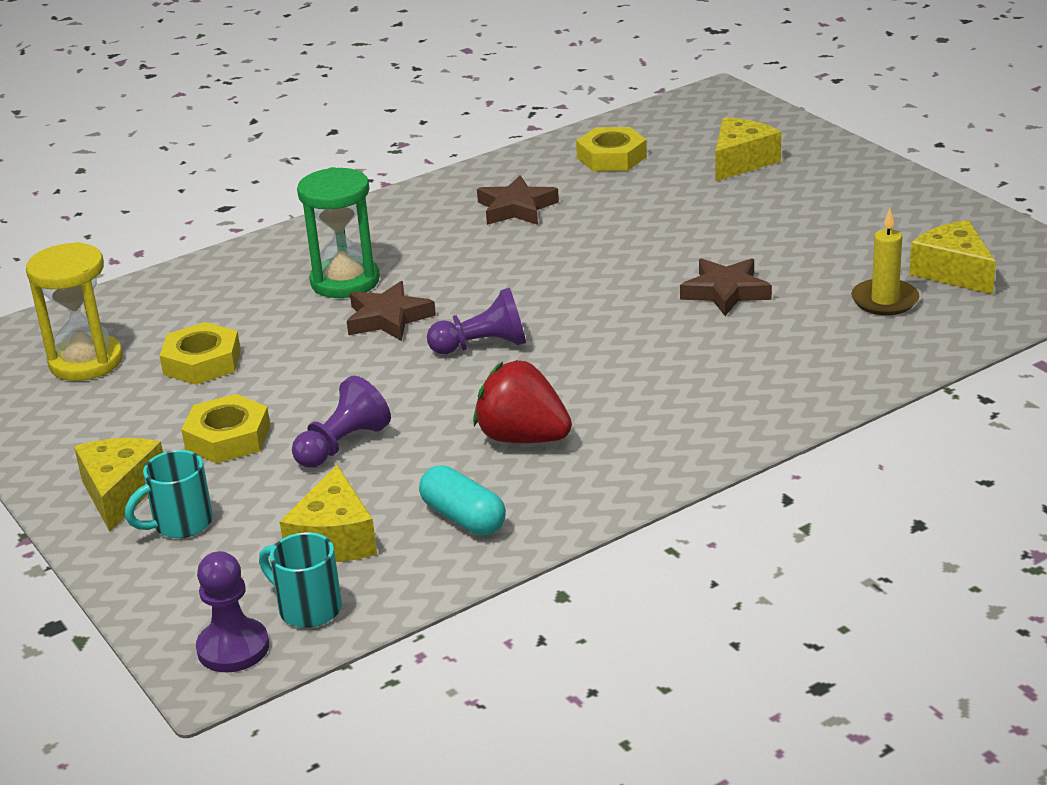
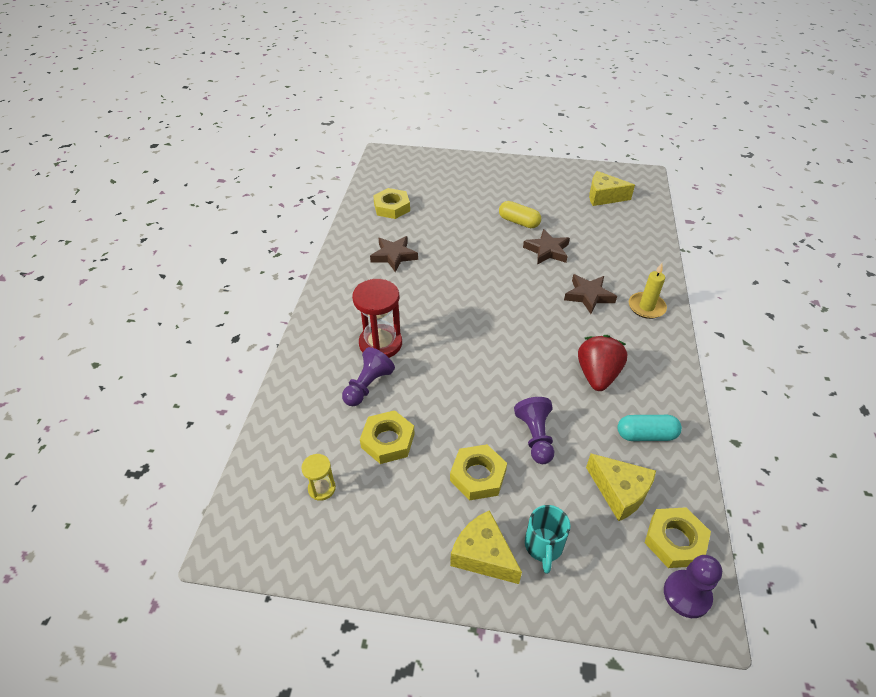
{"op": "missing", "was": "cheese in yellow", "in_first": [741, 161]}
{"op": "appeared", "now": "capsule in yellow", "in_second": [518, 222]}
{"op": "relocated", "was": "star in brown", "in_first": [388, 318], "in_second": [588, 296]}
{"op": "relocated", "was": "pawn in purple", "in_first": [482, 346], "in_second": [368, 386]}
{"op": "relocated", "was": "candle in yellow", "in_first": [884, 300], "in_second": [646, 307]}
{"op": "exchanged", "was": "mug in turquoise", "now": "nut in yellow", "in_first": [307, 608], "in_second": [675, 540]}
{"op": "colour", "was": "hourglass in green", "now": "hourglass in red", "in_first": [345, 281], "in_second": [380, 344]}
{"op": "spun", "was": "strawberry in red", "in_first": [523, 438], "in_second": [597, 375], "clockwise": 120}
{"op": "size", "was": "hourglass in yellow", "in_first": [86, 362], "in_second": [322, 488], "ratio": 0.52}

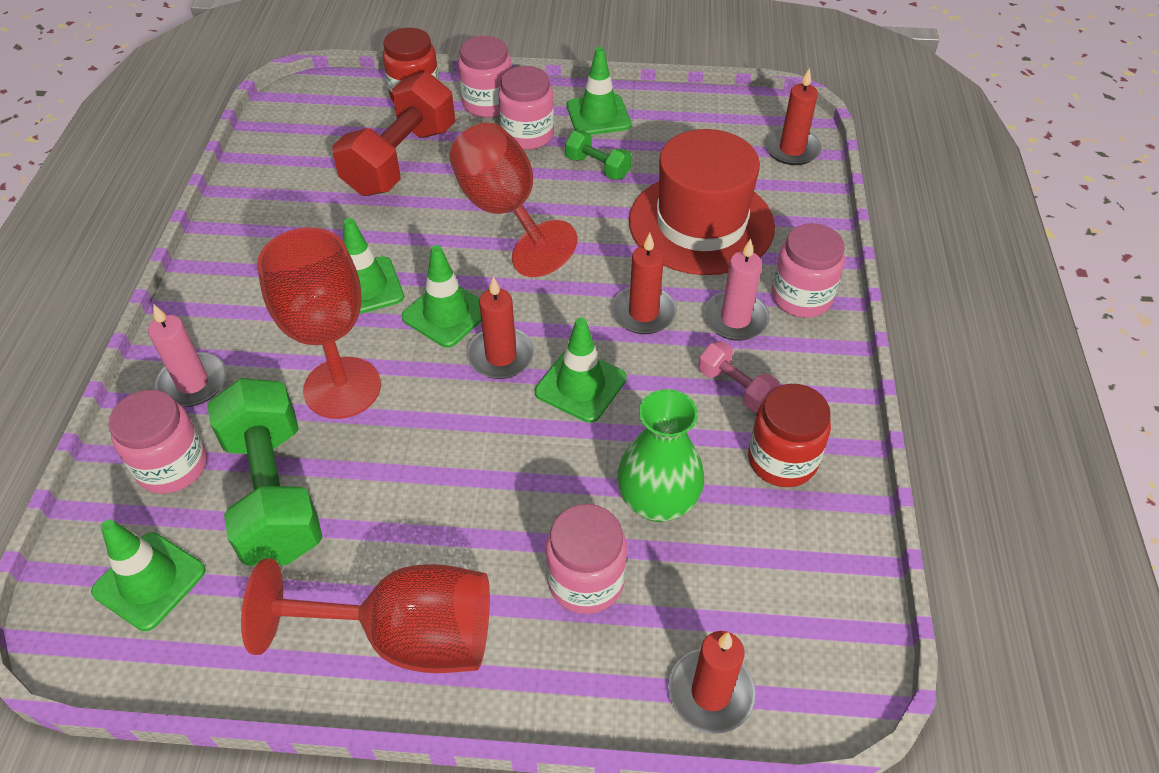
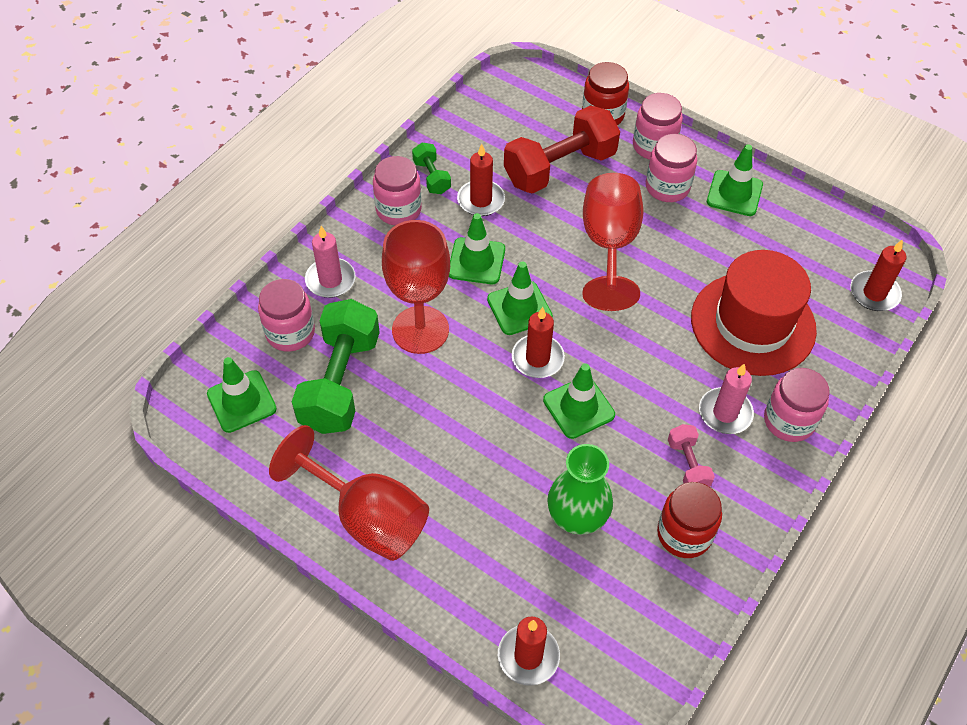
{"op": "relocated", "was": "jar in pink", "in_first": [586, 581], "in_second": [398, 210]}
{"op": "relocated", "was": "dumbbell in green", "in_first": [597, 167], "in_second": [431, 177]}
{"op": "relocated", "was": "candle in red", "in_first": [643, 313], "in_second": [481, 200]}

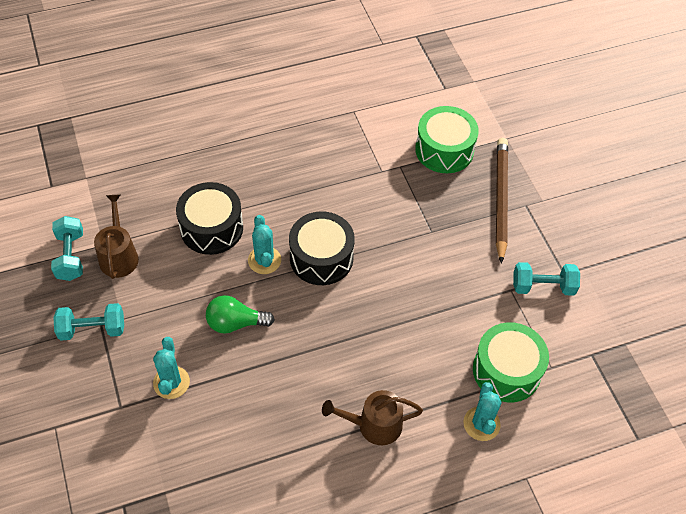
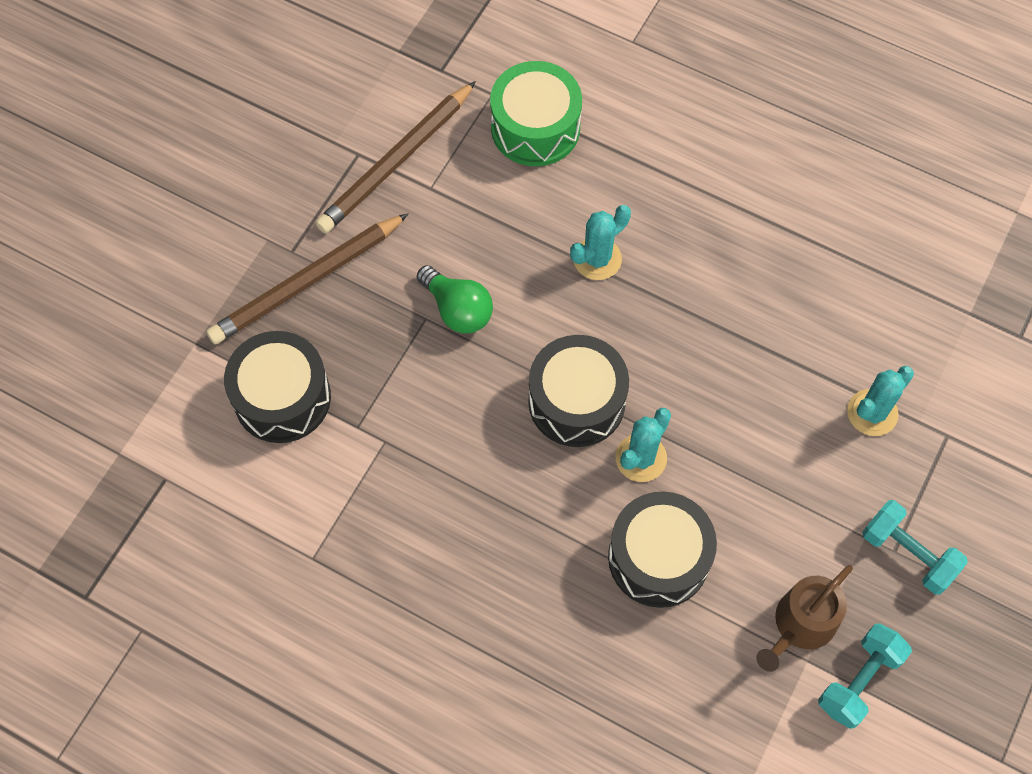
{"op": "missing", "was": "watering can in brown", "in_first": [374, 425]}
{"op": "relocated", "was": "light bulb in green", "in_first": [235, 323], "in_second": [457, 309]}
{"op": "relocated", "was": "cactus in turquoise", "in_first": [481, 424], "in_second": [597, 259]}
{"op": "exchanged", "was": "dumbbell in turquoise", "now": "pencil in brown", "in_first": [543, 287], "in_second": [396, 162]}
{"op": "colour", "was": "drum in green", "now": "drum in black", "in_first": [444, 150], "in_second": [282, 397]}

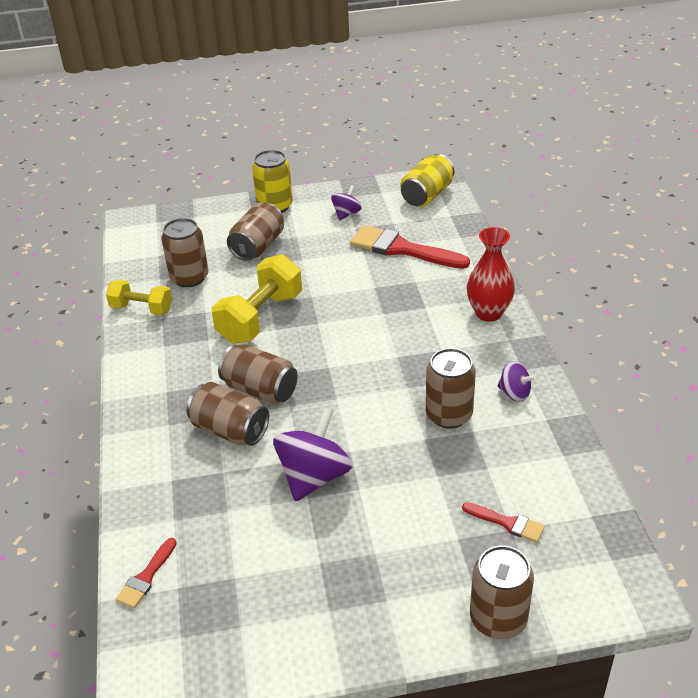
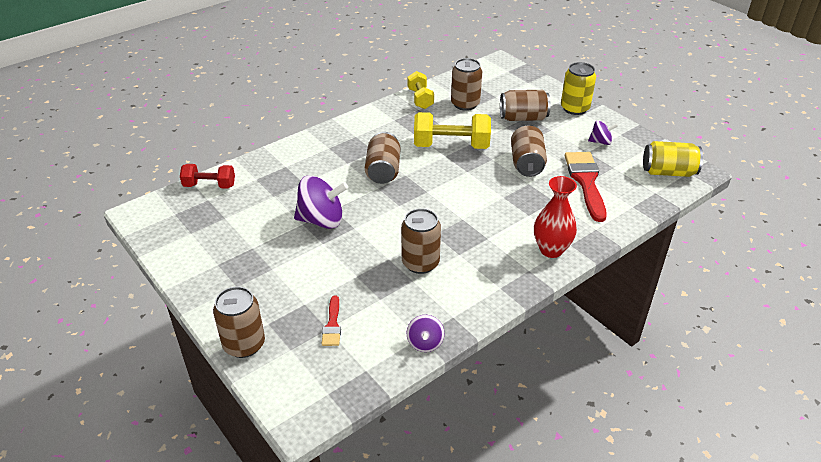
{"op": "relocated", "was": "can in brown", "in_first": [230, 430], "in_second": [527, 163]}
{"op": "relocated", "was": "spinning top in purple", "in_first": [514, 393], "in_second": [425, 343]}
{"op": "exchanged", "was": "brush in red", "now": "dumbbell in red", "in_first": [146, 577], "in_second": [209, 185]}

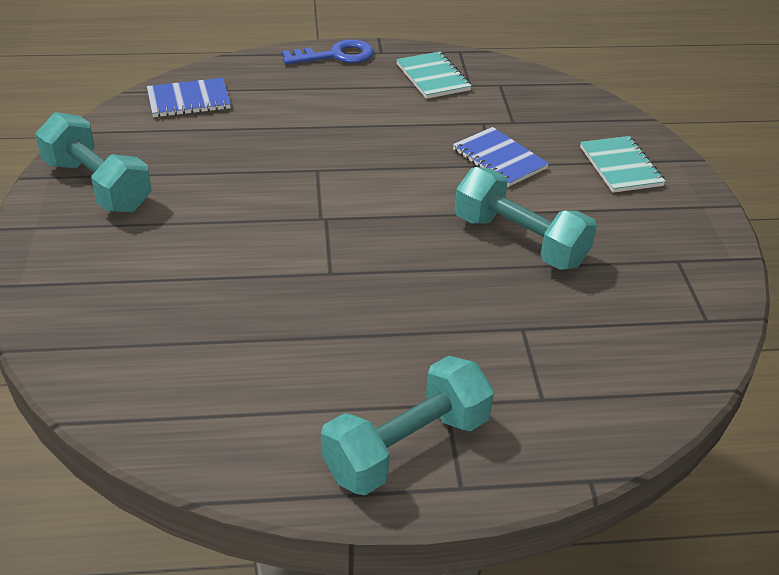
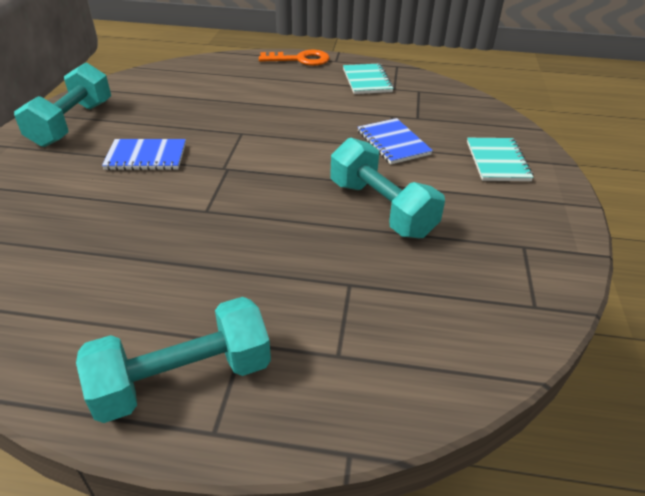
{"op": "relocated", "was": "notebook in blue", "in_first": [188, 100], "in_second": [146, 157]}
{"op": "colour", "was": "key in blue", "now": "key in orange", "in_first": [336, 55], "in_second": [300, 59]}
{"op": "spun", "was": "dumbbell in turquoise", "in_first": [97, 185], "in_second": [72, 124], "clockwise": 45}

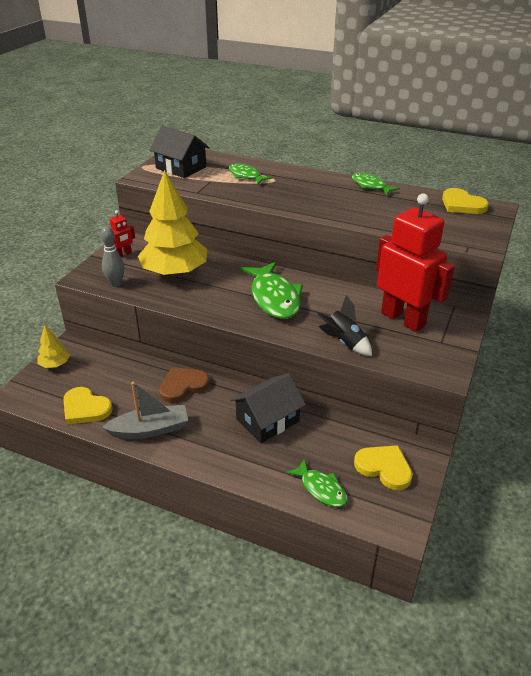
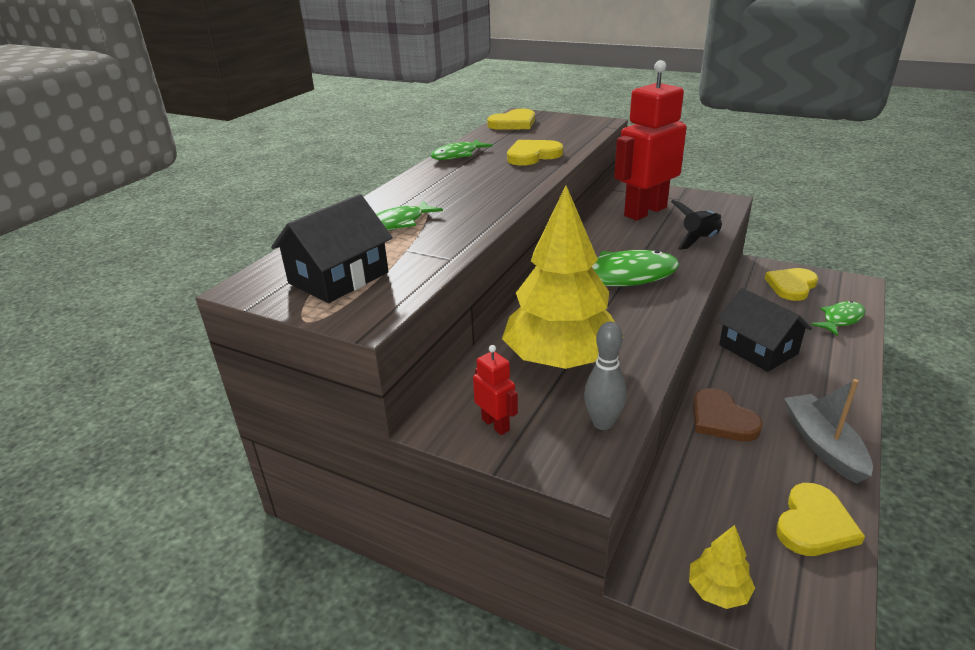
{"op": "appeared", "now": "heart in yellow", "in_second": [532, 155]}

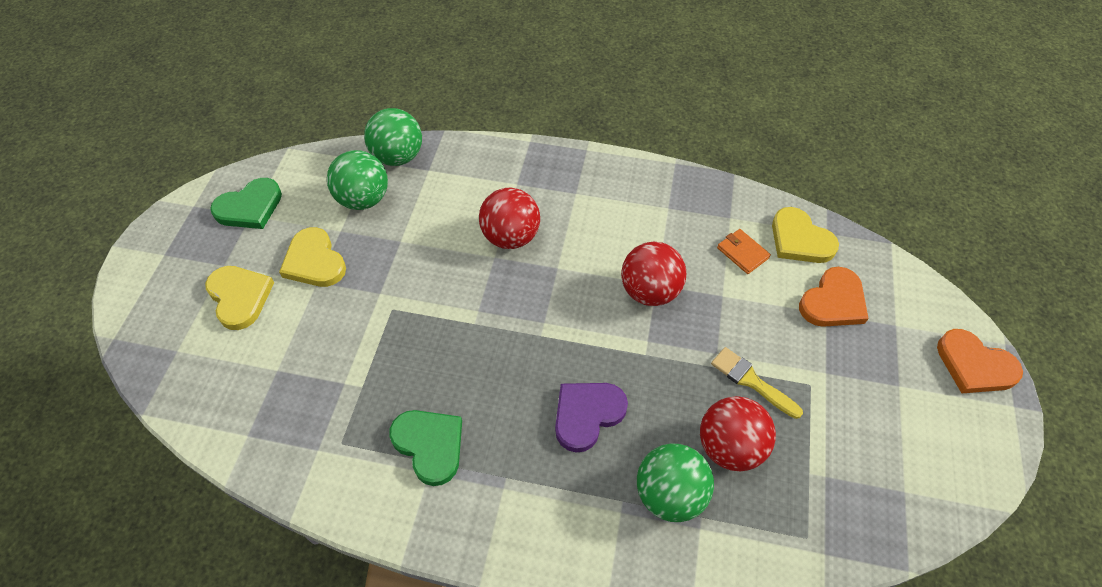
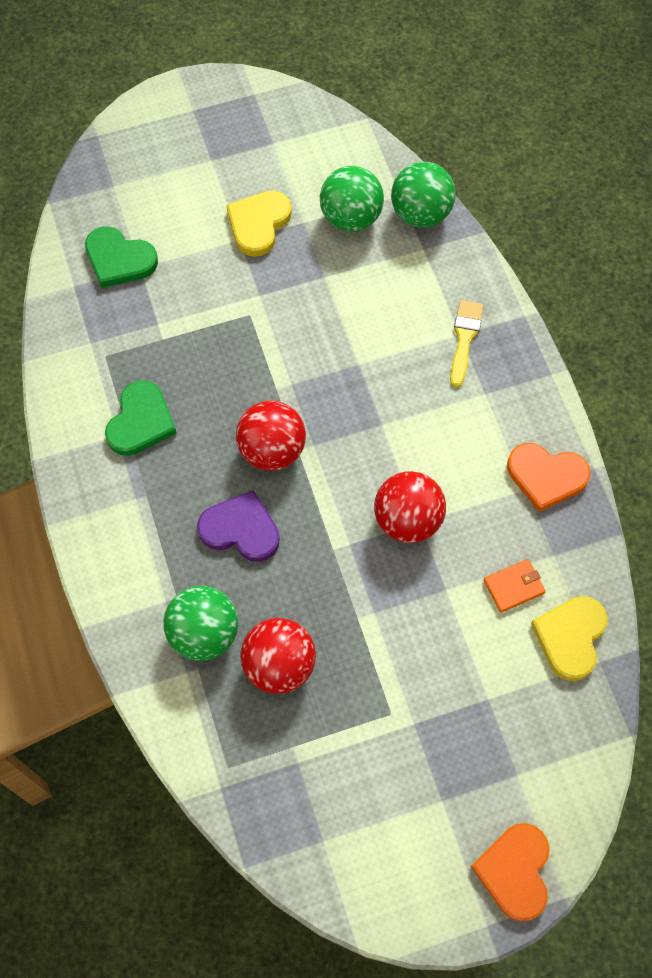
{"op": "missing", "was": "heart in yellow", "in_first": [239, 297]}
{"op": "relocated", "was": "heart in green", "in_first": [250, 207], "in_second": [119, 259]}
{"op": "relocated", "was": "ball in red", "in_first": [511, 237], "in_second": [272, 450]}
{"op": "relocated", "was": "brush in yellow", "in_first": [751, 381], "in_second": [464, 338]}
{"op": "relocated", "was": "heart in orange", "in_first": [833, 302], "in_second": [546, 476]}
{"op": "spun", "was": "wallet in orange", "in_first": [742, 253], "in_second": [514, 587], "clockwise": 45}

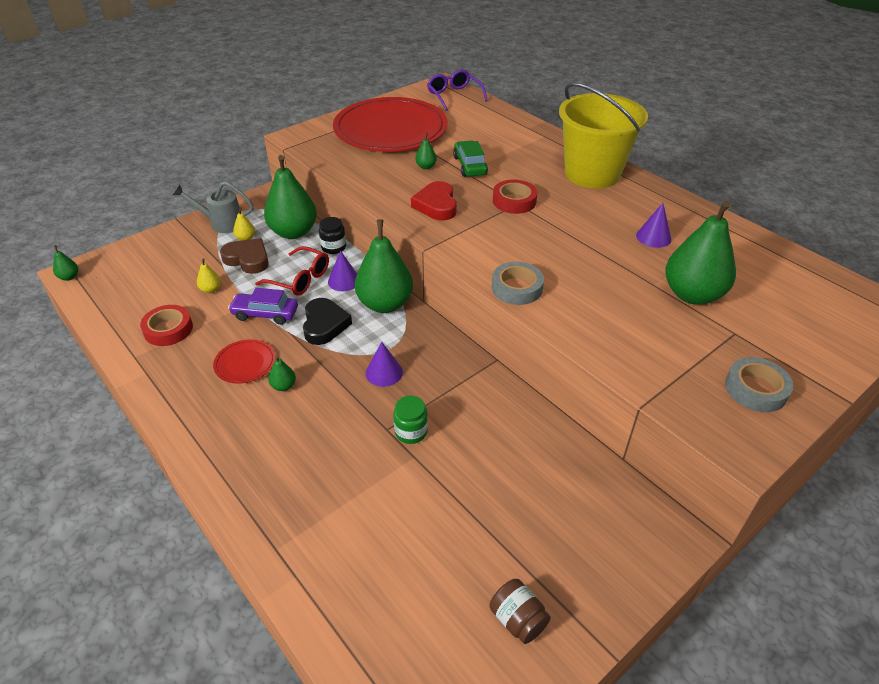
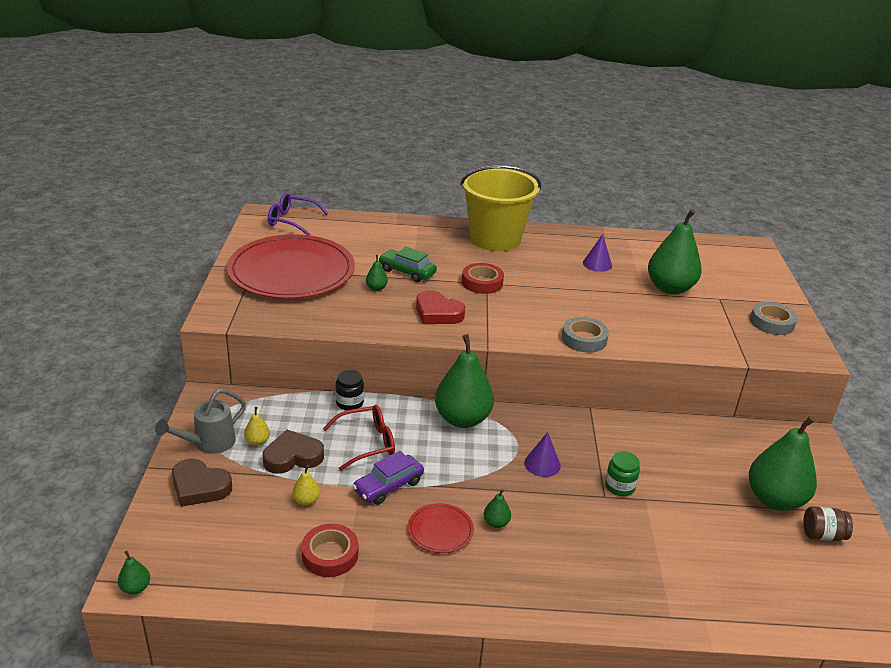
{"op": "missing", "was": "heart in black", "in_first": [324, 324]}
{"op": "missing", "was": "cone in purple", "in_first": [344, 281]}
{"op": "appeared", "now": "heart in brown", "in_second": [199, 487]}
{"op": "relocated", "was": "pear in green", "in_first": [293, 232], "in_second": [774, 499]}

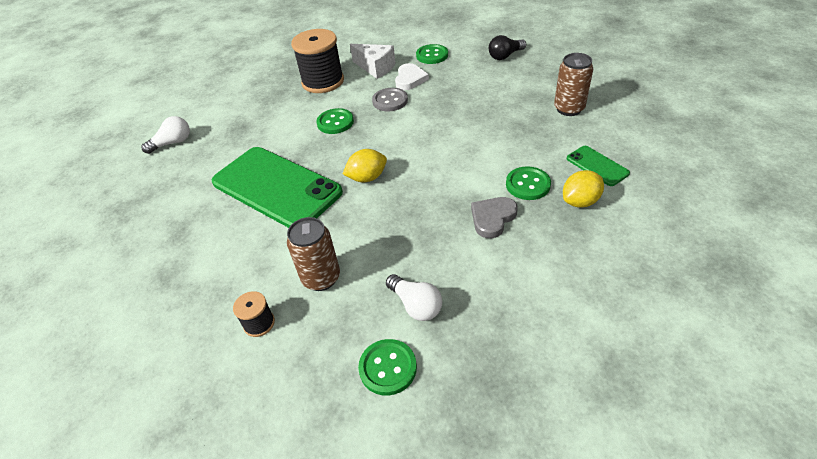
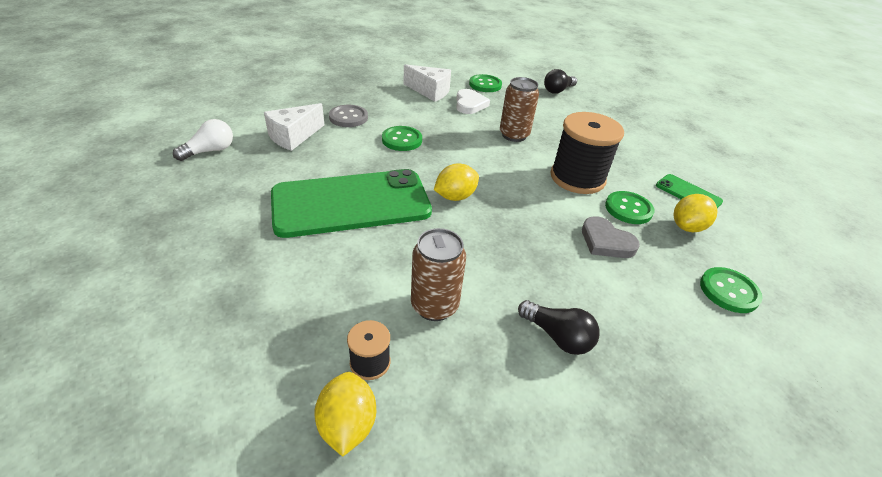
{"op": "appeared", "now": "cheese in white", "in_second": [293, 136]}
{"op": "appeared", "now": "lemon in yellow", "in_second": [347, 425]}
{"op": "relocated", "was": "spool in black", "in_first": [323, 82], "in_second": [577, 178]}
{"op": "relocated", "was": "button in green", "in_first": [388, 368], "in_second": [728, 291]}
{"op": "relocated", "was": "button in grey", "in_first": [390, 101], "in_second": [348, 117]}
{"op": "relocated", "was": "can in brown", "in_first": [569, 109], "in_second": [514, 135]}
{"op": "colour", "was": "light bulb in white", "now": "light bulb in black", "in_first": [416, 305], "in_second": [557, 336]}
{"op": "spun", "was": "phone in green", "in_first": [276, 187], "in_second": [351, 203], "clockwise": -45}
{"op": "spun", "was": "heart in grey", "in_first": [492, 218], "in_second": [606, 241], "clockwise": -75}

